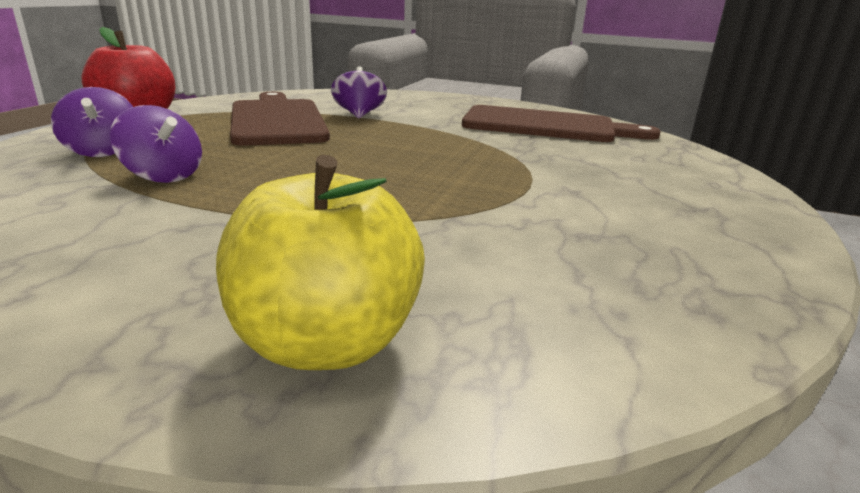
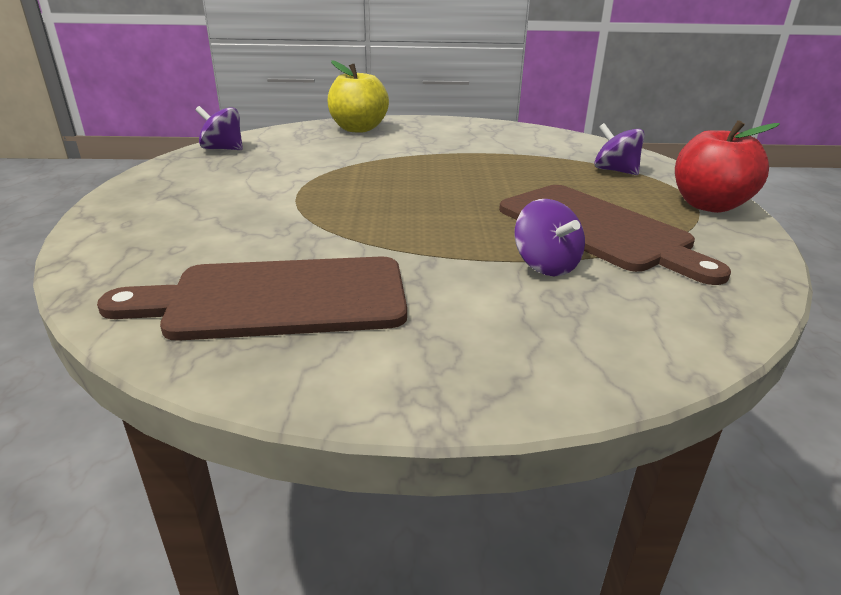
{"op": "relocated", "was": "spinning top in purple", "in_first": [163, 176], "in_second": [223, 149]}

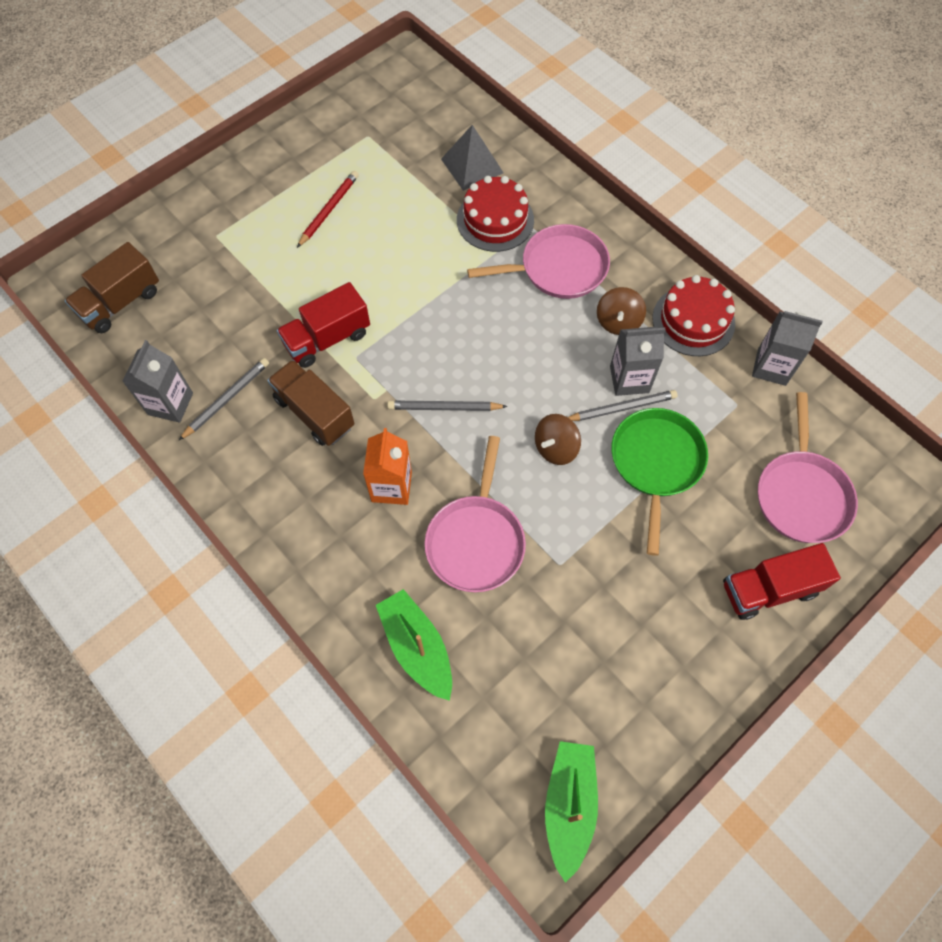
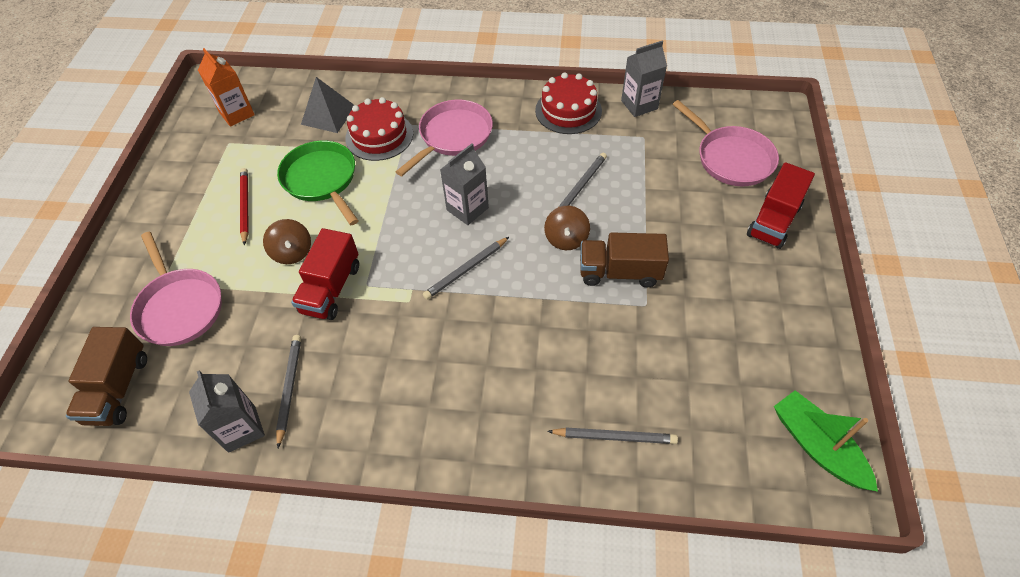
{"op": "relocated", "was": "truck in brown", "in_first": [314, 412], "in_second": [619, 272]}
{"op": "relocated", "was": "carton in orange", "in_first": [391, 486], "in_second": [237, 113]}
{"op": "relocated", "was": "pan in pink", "in_first": [476, 540], "in_second": [179, 307]}
{"op": "relocated", "was": "spinning top in brown", "in_first": [618, 322], "in_second": [292, 252]}
{"op": "relocated", "was": "carton in grey", "in_first": [629, 379], "in_second": [467, 209]}
{"op": "relocated", "was": "pan in green", "in_first": [656, 463], "in_second": [322, 180]}
{"op": "exchanged", "was": "boat in green", "now": "pencil in grey", "in_first": [417, 647], "in_second": [614, 437]}

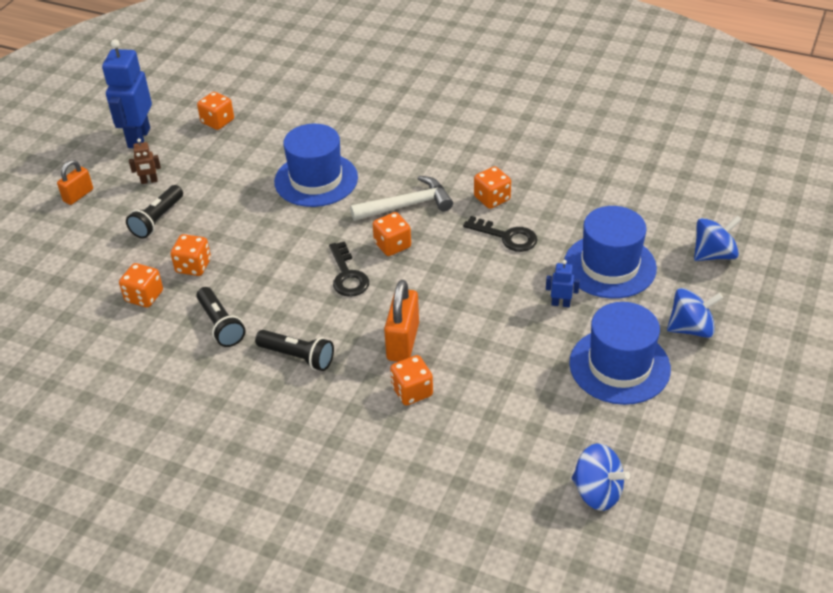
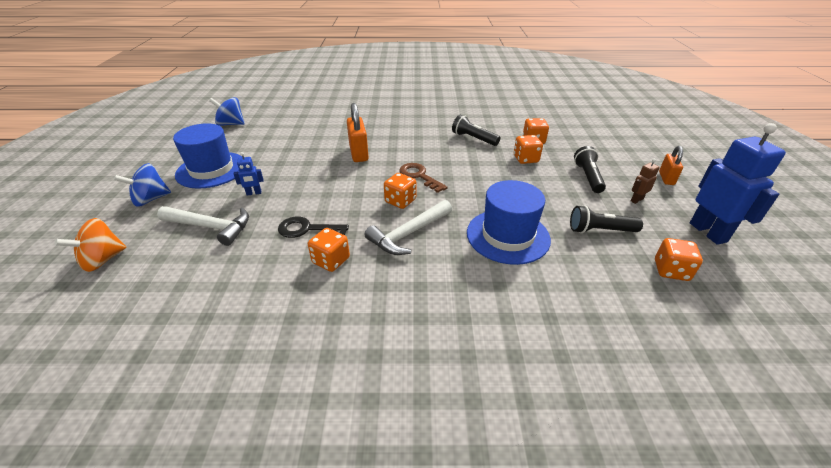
{"op": "missing", "was": "dice in orange", "in_first": [412, 391]}
{"op": "relocated", "was": "flashlight in black", "in_first": [298, 357], "in_second": [599, 230]}
{"op": "exchanged", "was": "hat in blue", "now": "hammer in white", "in_first": [609, 266], "in_second": [210, 227]}
{"op": "colour", "was": "key in black", "now": "key in brown", "in_first": [347, 275], "in_second": [419, 176]}
{"op": "colour", "was": "spinning top in blue", "now": "spinning top in orange", "in_first": [713, 254], "in_second": [103, 260]}

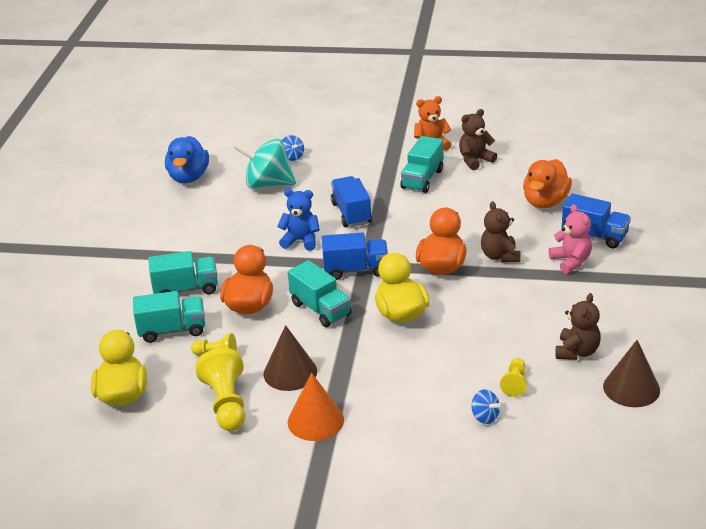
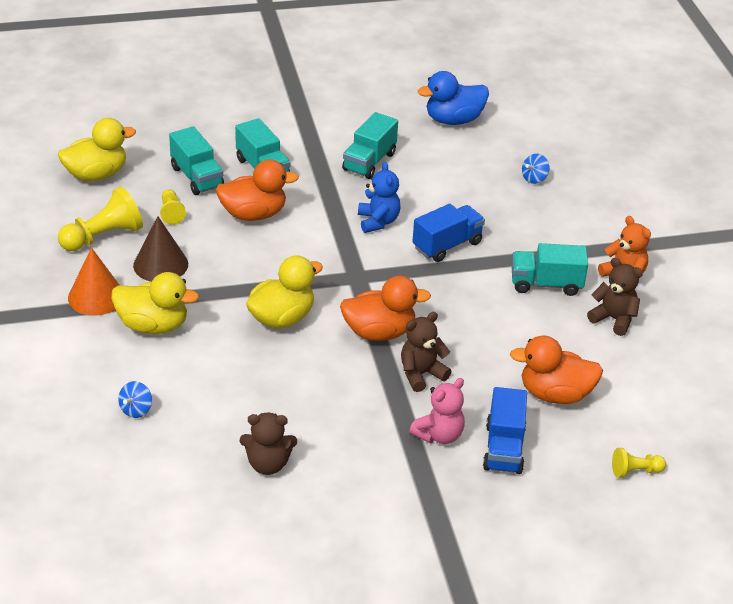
{"op": "missing", "was": "spinning top in turquoise", "in_first": [267, 184]}
{"op": "missing", "was": "truck in blue", "in_first": [356, 270]}
{"op": "missing", "was": "cone in brown", "in_first": [631, 388]}
{"op": "appeared", "now": "duck in yellow", "in_second": [153, 325]}
{"op": "relocated", "was": "truck in turquoise", "in_first": [321, 309], "in_second": [369, 162]}
{"op": "relocated", "was": "pawn in yellow", "in_first": [515, 383], "in_second": [635, 471]}

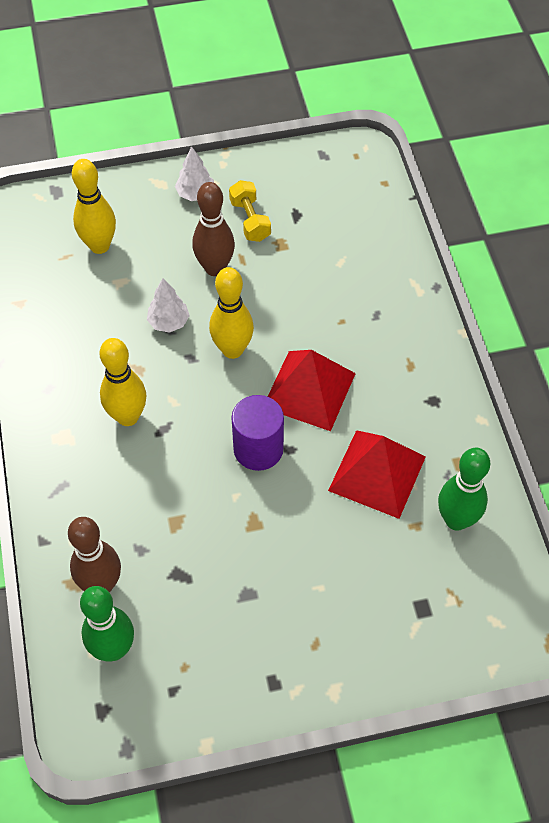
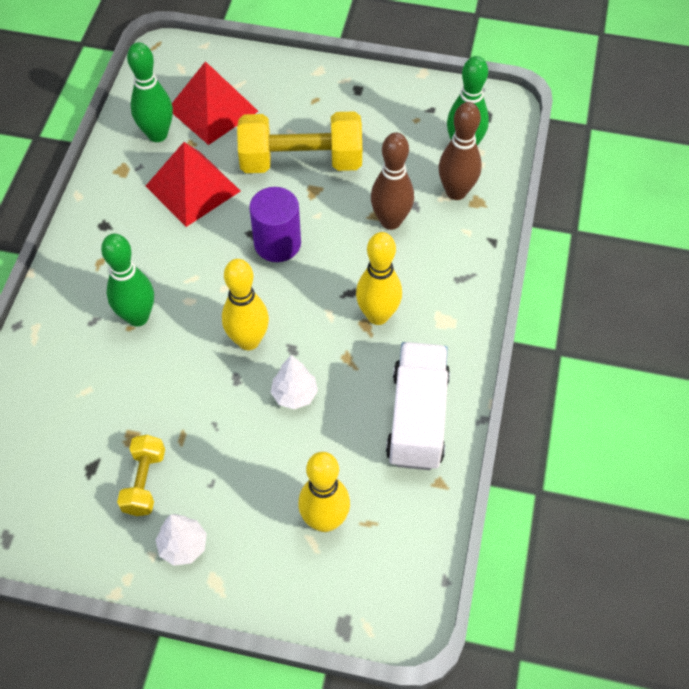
{"op": "appeared", "now": "bowling pin in green", "in_second": [137, 317]}
{"op": "appeared", "now": "dumbbell in yellow", "in_second": [301, 161]}
{"op": "appeared", "now": "truck in white", "in_second": [417, 418]}
{"op": "relocated", "was": "bowling pin in brown", "in_first": [215, 268], "in_second": [390, 221]}
{"op": "relocated", "was": "pyramid in red", "in_first": [309, 390], "in_second": [212, 110]}

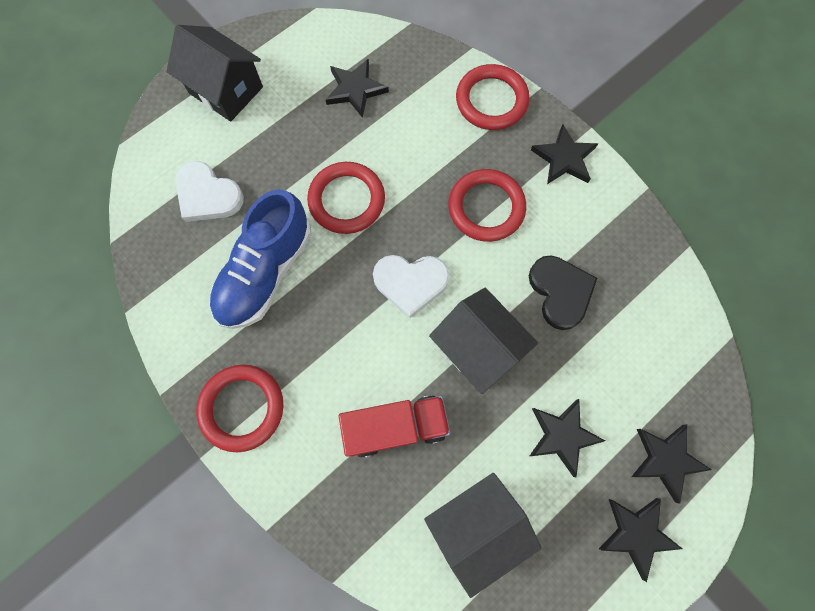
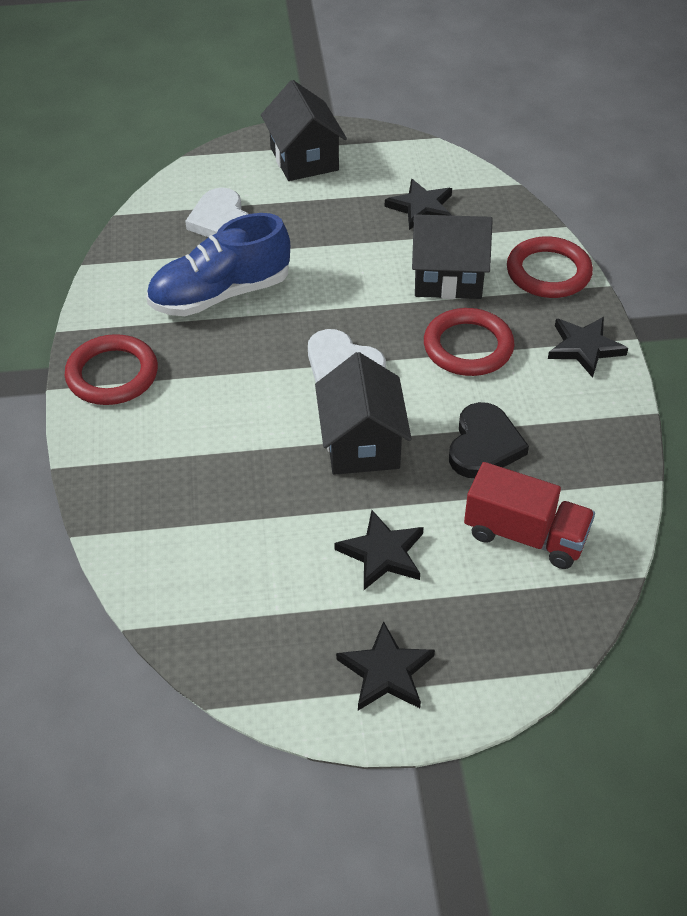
{"op": "missing", "was": "ring in red", "in_first": [346, 200]}
{"op": "missing", "was": "star in black", "in_first": [666, 460]}
{"op": "relocated", "was": "truck in red", "in_first": [395, 427], "in_second": [525, 535]}
{"op": "relocated", "was": "house in black", "in_first": [476, 527], "in_second": [448, 278]}

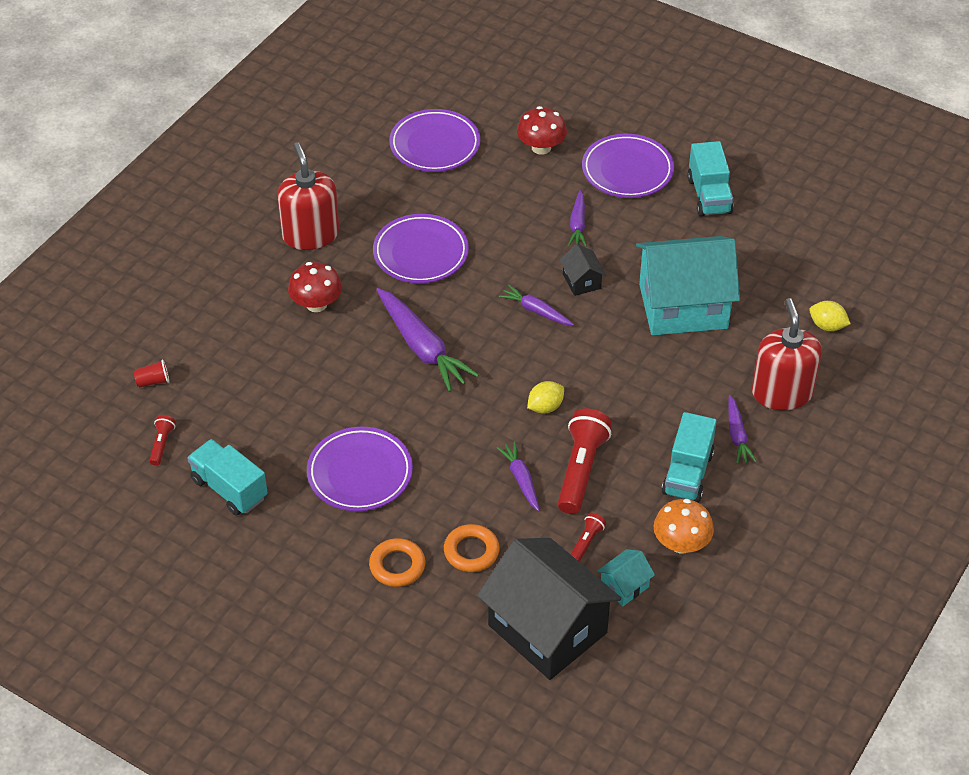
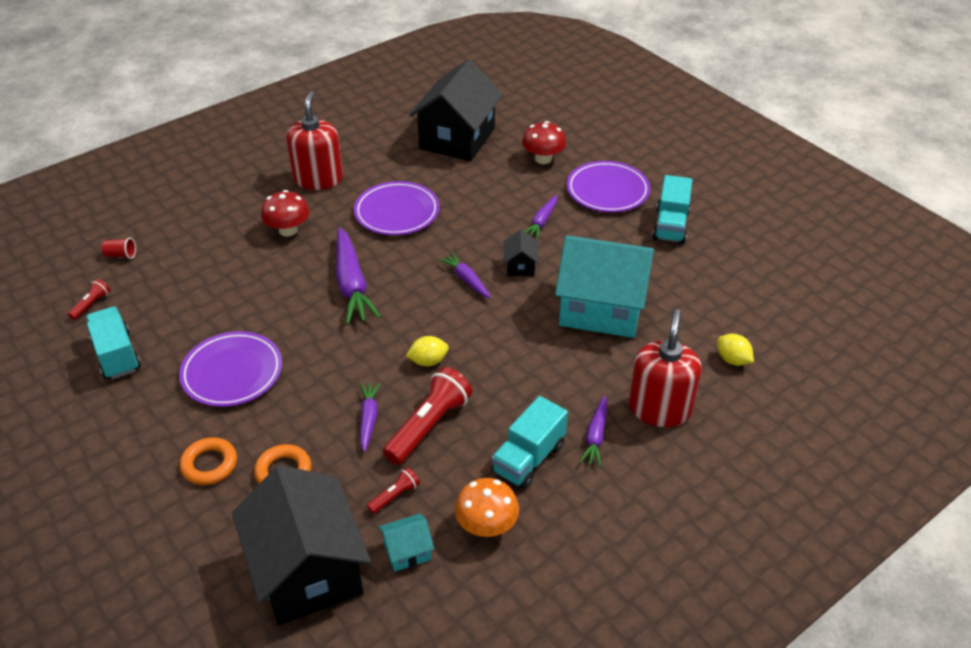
{"op": "exchanged", "was": "plate in purple", "now": "house in black", "in_first": [435, 145], "in_second": [457, 139]}

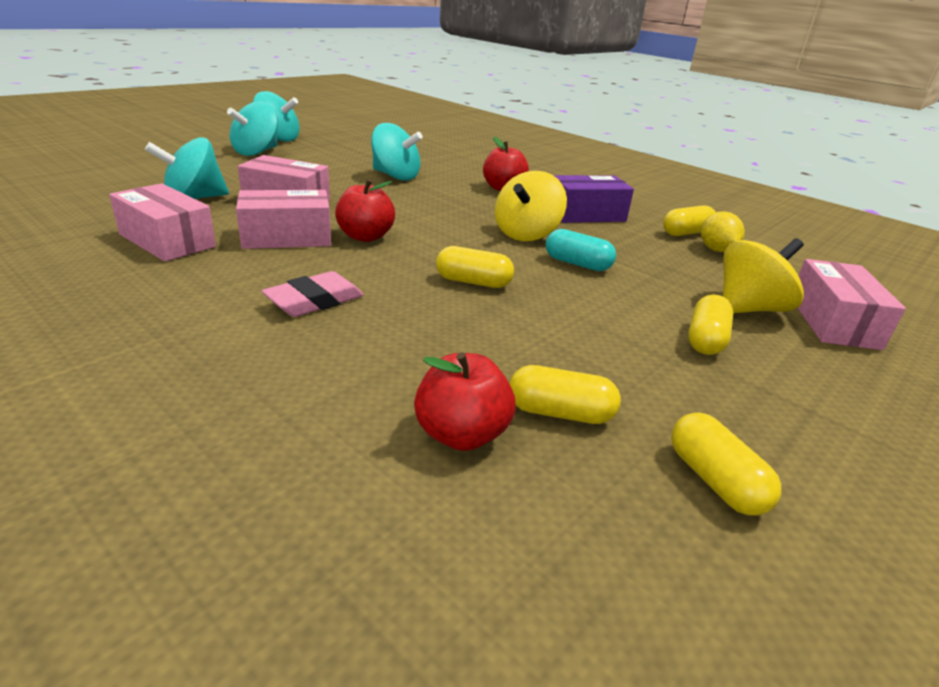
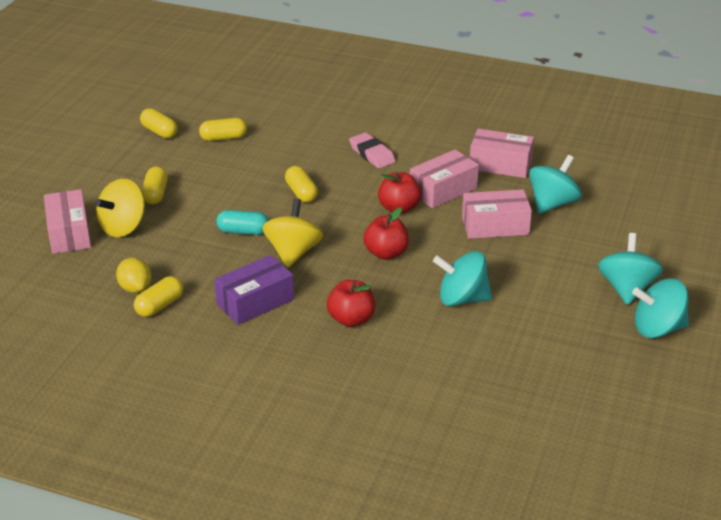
{"op": "relocated", "was": "apple in red", "in_first": [461, 434], "in_second": [386, 253]}
{"op": "spun", "was": "eraser in pink", "in_first": [314, 301], "in_second": [372, 154], "clockwise": -60}
{"op": "spun", "was": "capsule in yellow", "in_first": [473, 282], "in_second": [301, 193], "clockwise": 75}

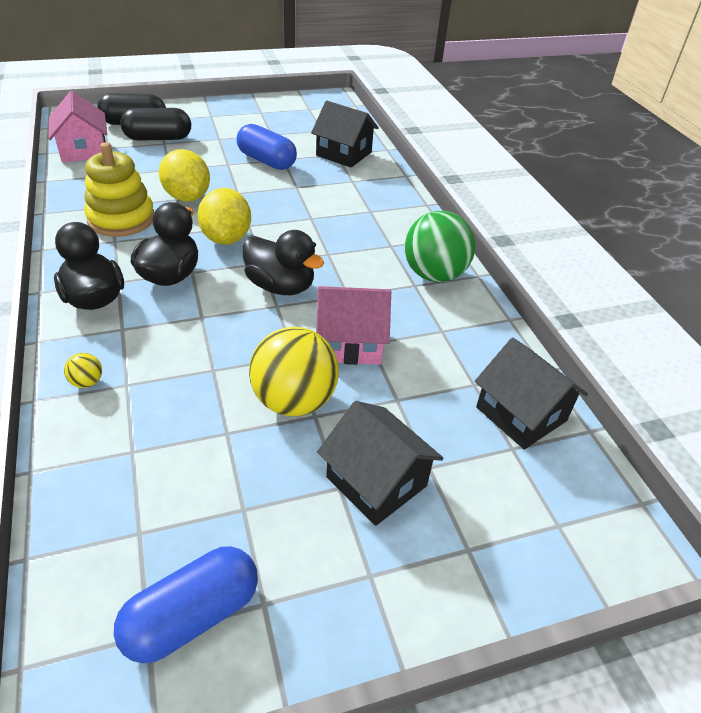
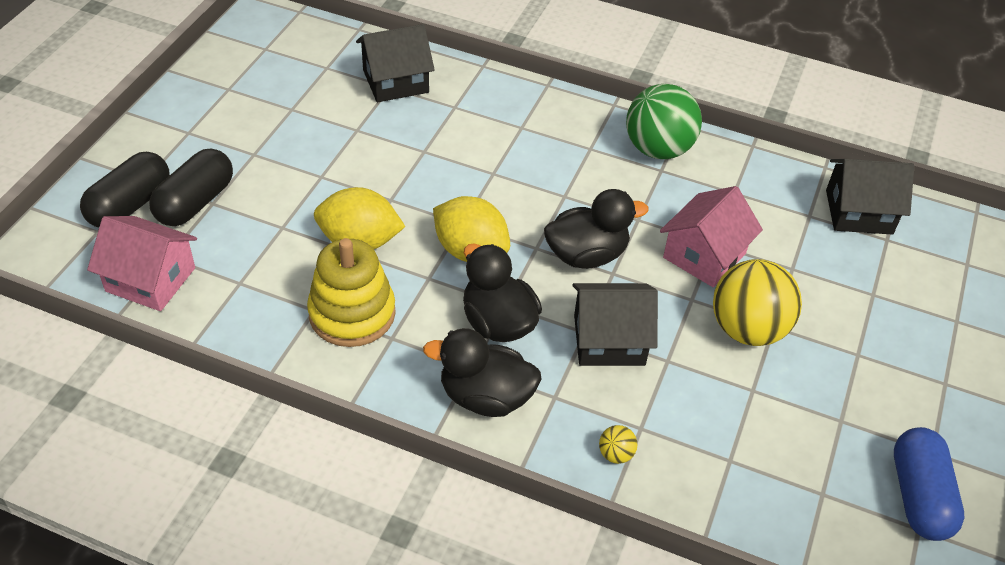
{"op": "missing", "was": "capsule in blue", "in_first": [266, 161]}
{"op": "relocated", "was": "house in black", "in_first": [376, 481], "in_second": [609, 340]}

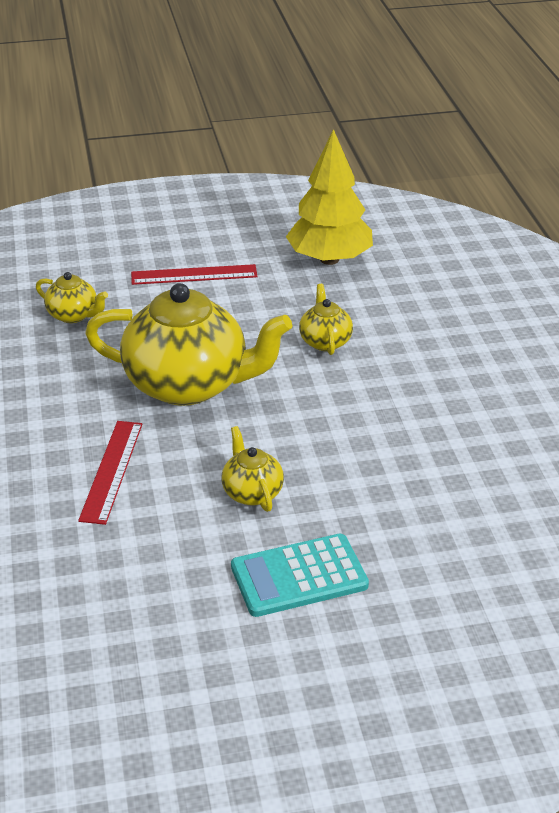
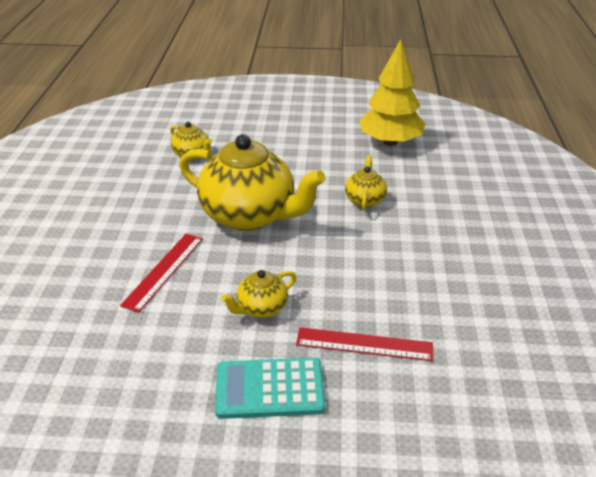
{"op": "relocated", "was": "ruler in red", "in_first": [194, 275], "in_second": [364, 344]}
{"op": "spun", "was": "teapot in yellow", "in_first": [252, 492], "in_second": [261, 308], "clockwise": -120}

